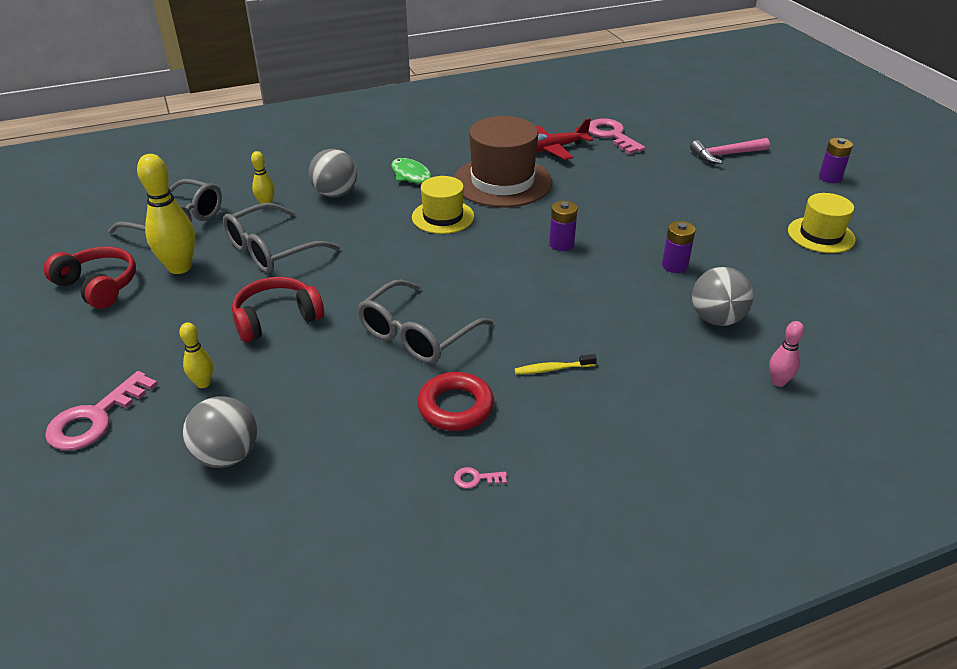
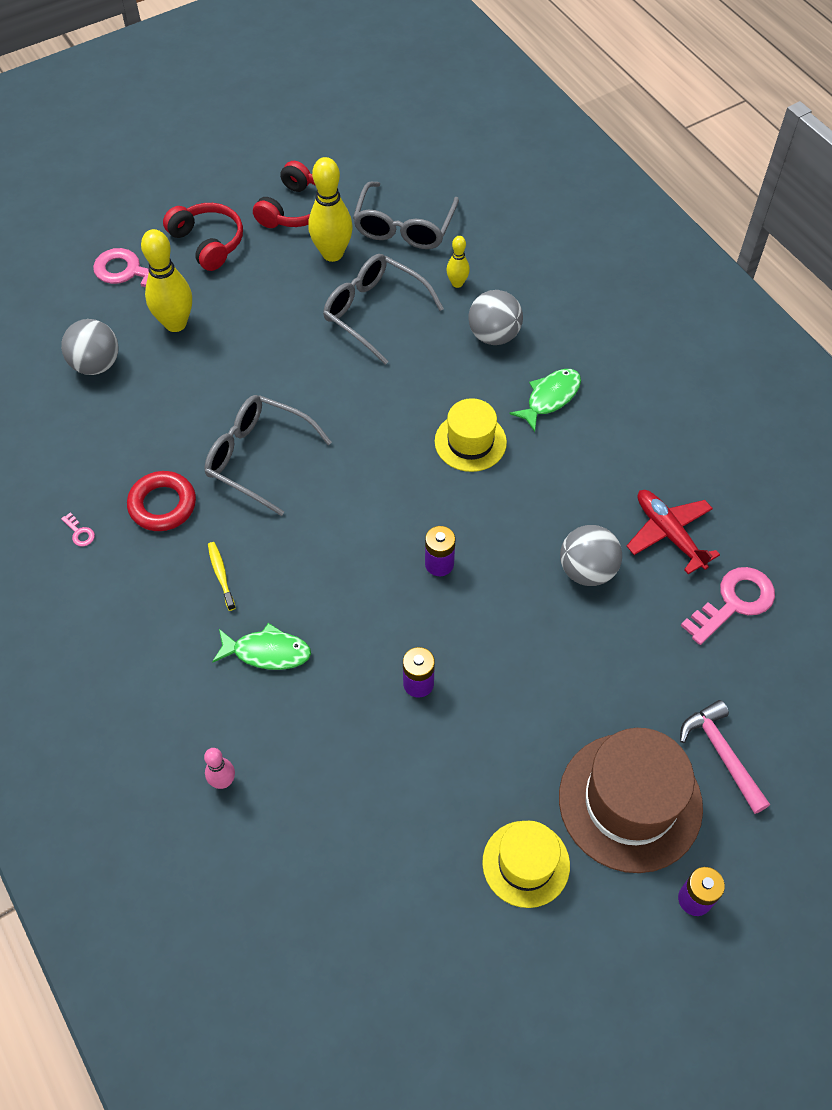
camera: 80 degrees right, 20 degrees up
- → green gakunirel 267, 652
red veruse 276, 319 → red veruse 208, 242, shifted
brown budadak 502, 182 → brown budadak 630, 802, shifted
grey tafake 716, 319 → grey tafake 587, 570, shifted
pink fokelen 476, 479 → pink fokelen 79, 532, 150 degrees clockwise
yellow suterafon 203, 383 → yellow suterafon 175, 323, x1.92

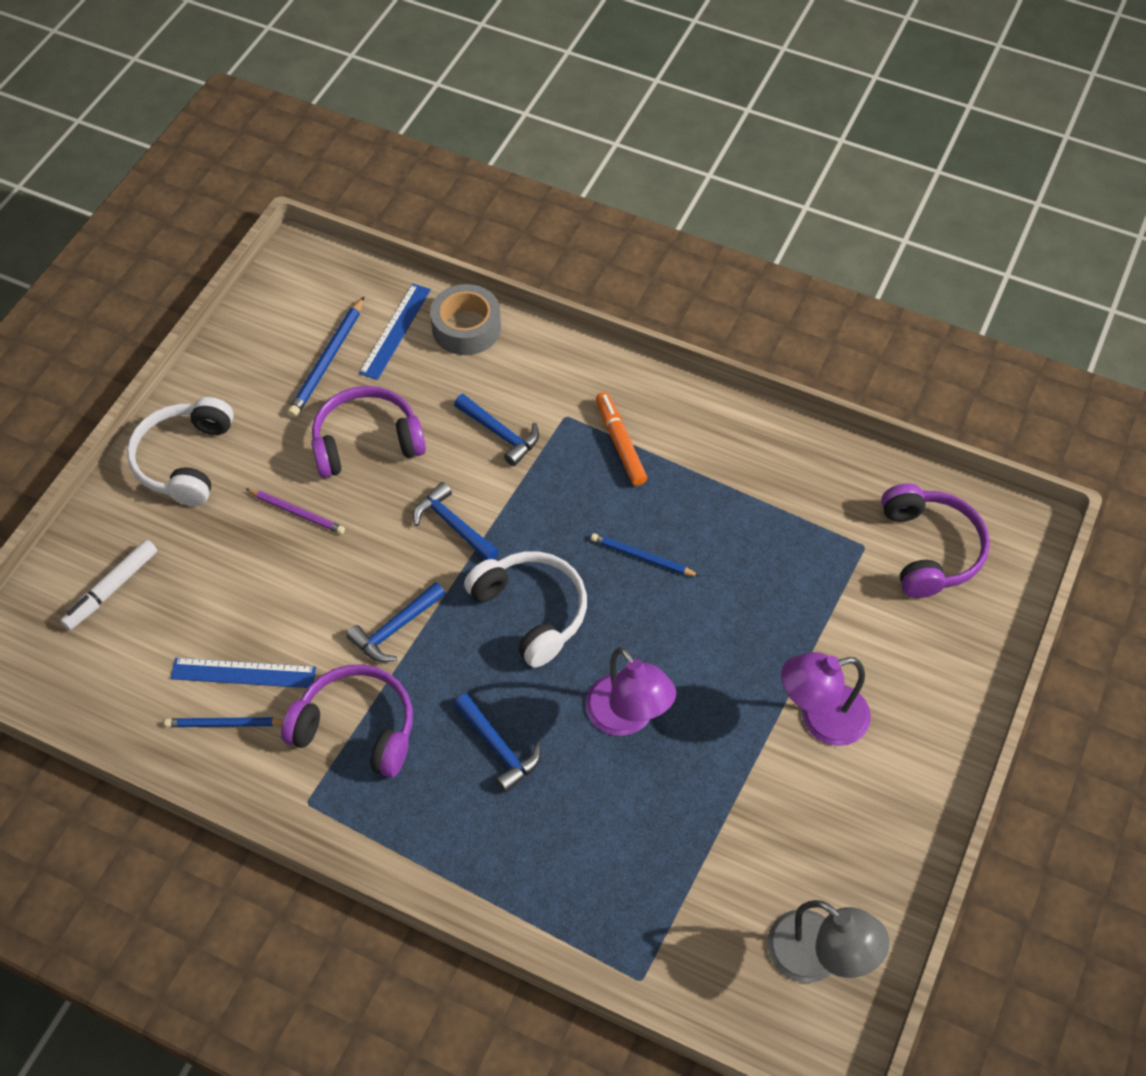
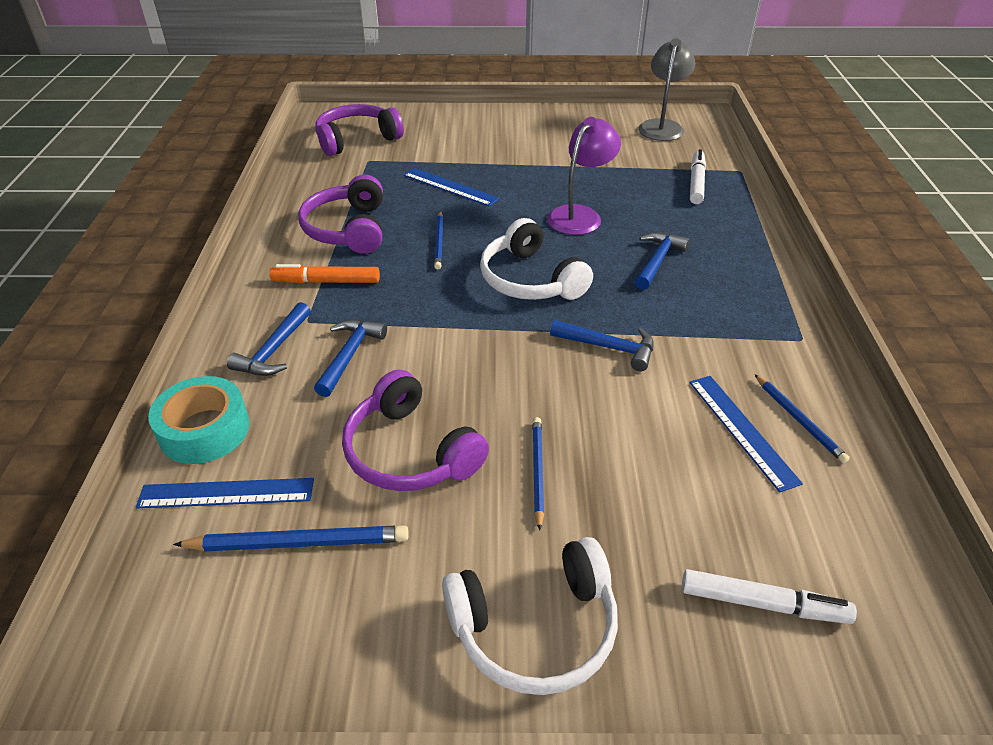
camera: 115 degrees left, 15 degrees down
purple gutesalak 820, 718 → -
- → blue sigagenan 450, 187
- → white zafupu 696, 183
purple veruse 356, 728 → purple veruse 348, 229, shifted
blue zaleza 453, 525 → blue zaleza 274, 350, shifted
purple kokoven 297, 512 → blue kokoven 537, 471
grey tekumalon 466, 328 → turquoise tekumalon 204, 430
white veruse 531, 611 → white veruse 530, 280, 60 degrees counterclockwise
orange zafupu 620, 443 → orange zafupu 326, 281, 45 degrees clockwise

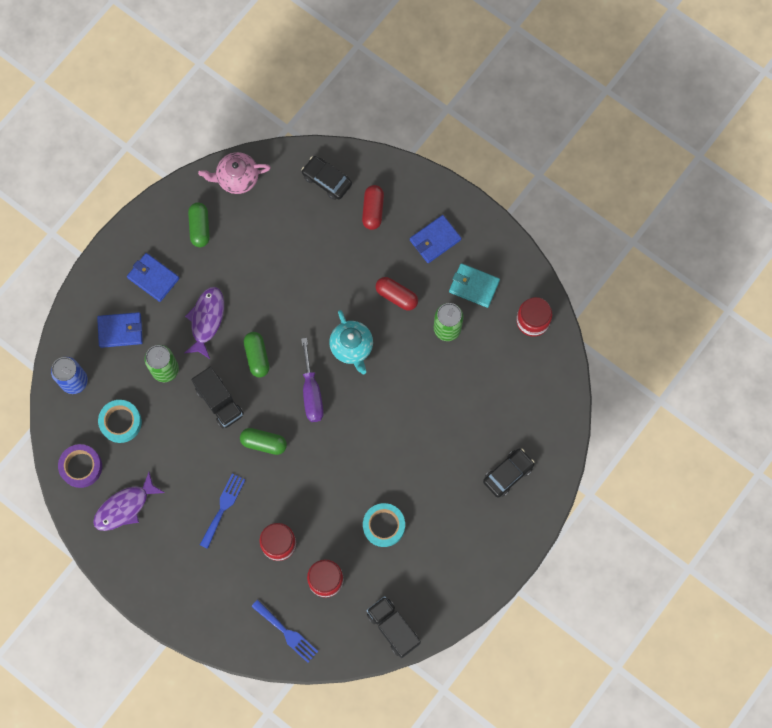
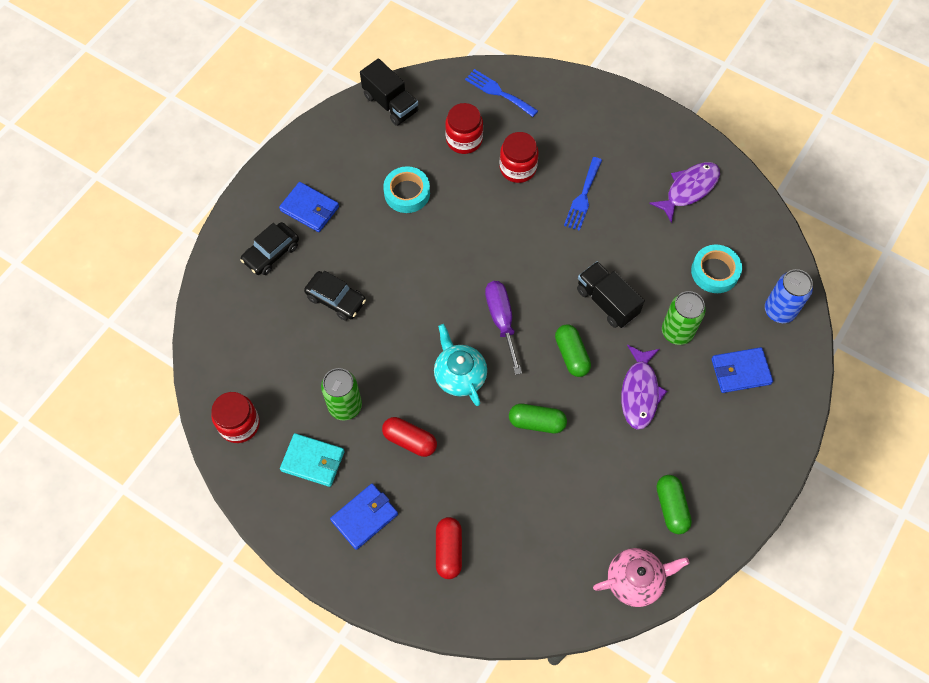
camera: 175 degrees right, 10 degrees down
purple tekumalon 81, 467 → -
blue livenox 153, 278 → blue livenox 309, 209, shifted
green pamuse 264, 443 → green pamuse 537, 422, shifted
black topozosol 327, 180 → black topozosol 336, 299, shifted

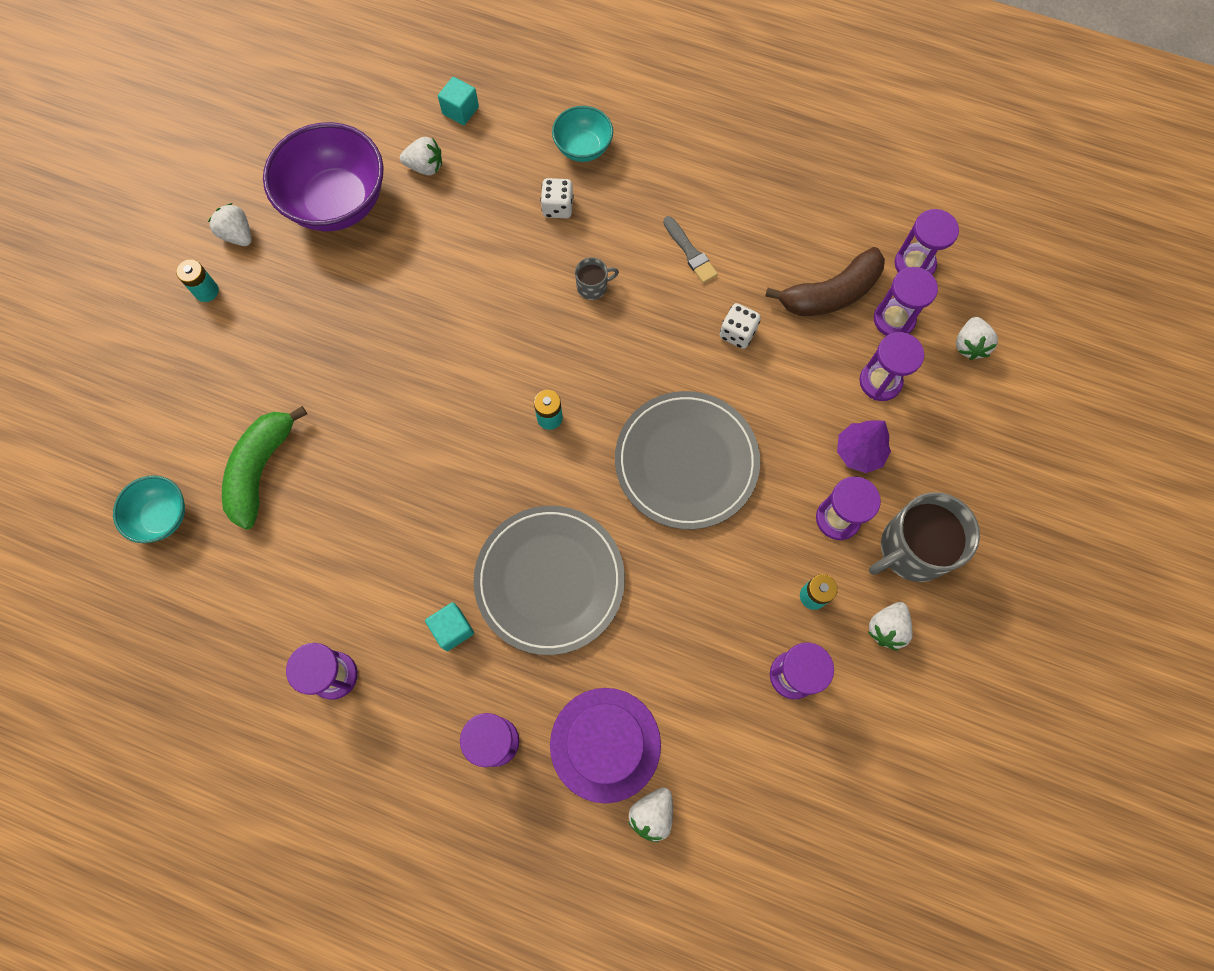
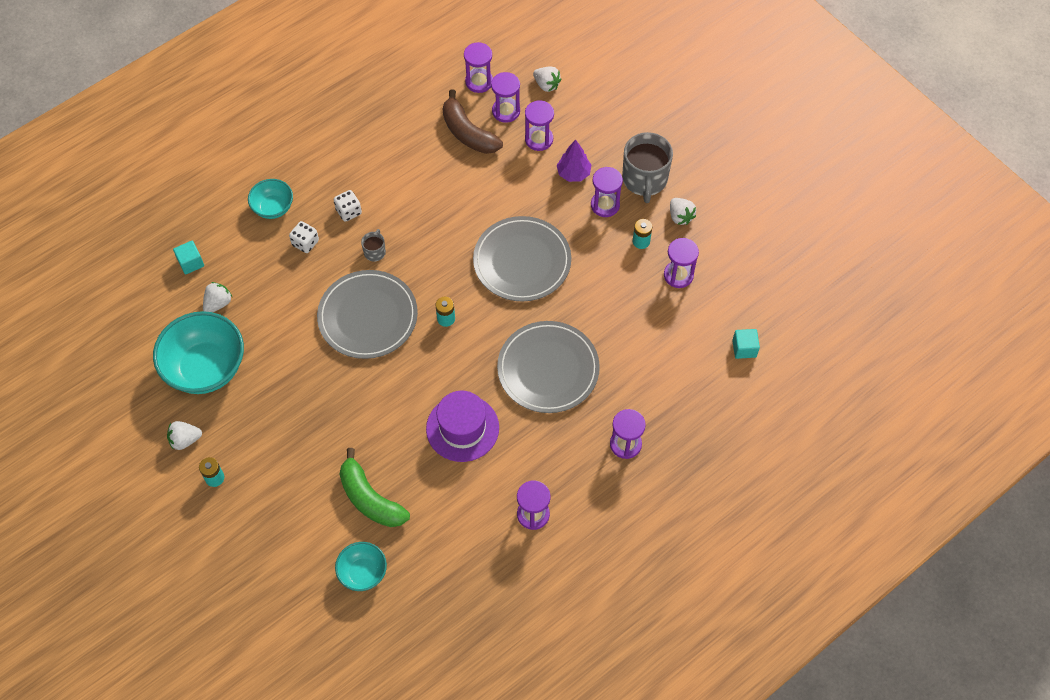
camera: 60 degrees left, 10 degrees down
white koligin 652, 814 → -
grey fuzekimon 690, 252 → -
- → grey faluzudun 368, 316
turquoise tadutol 452, 629 → turquoise tadutol 744, 348, shifted
purple budadak 605, 744 → purple budadak 462, 428, shifted
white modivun 737, 333 → white modivun 348, 211, shifted
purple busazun 337, 203 → turquoise busazun 206, 368
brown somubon 830, 294 → brown somubon 468, 133, 135 degrees clockwise

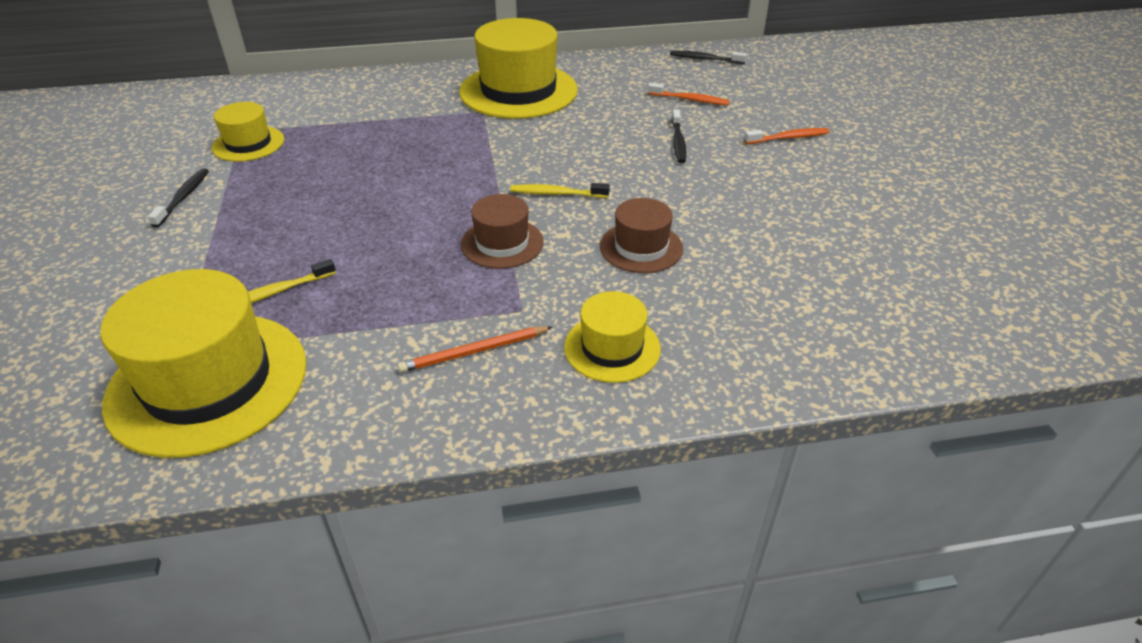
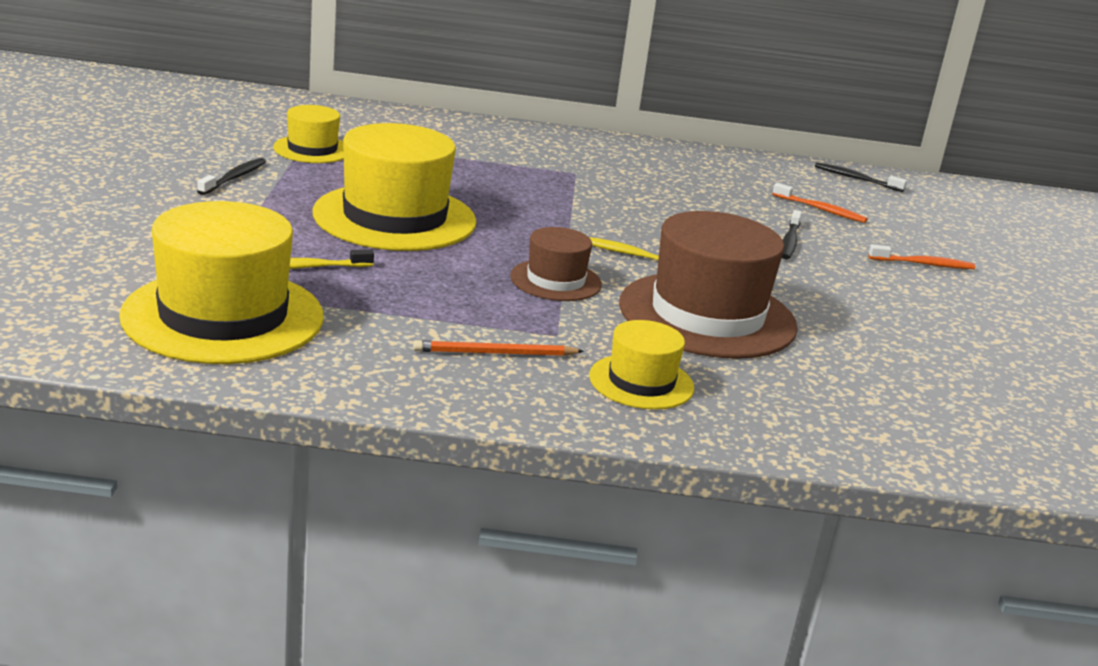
camera: 10 degrees right, 15 degrees down
yellow budadak 518, 91 → yellow budadak 394, 217, shifted
brown budadak 641, 247 → brown budadak 707, 315, x1.89

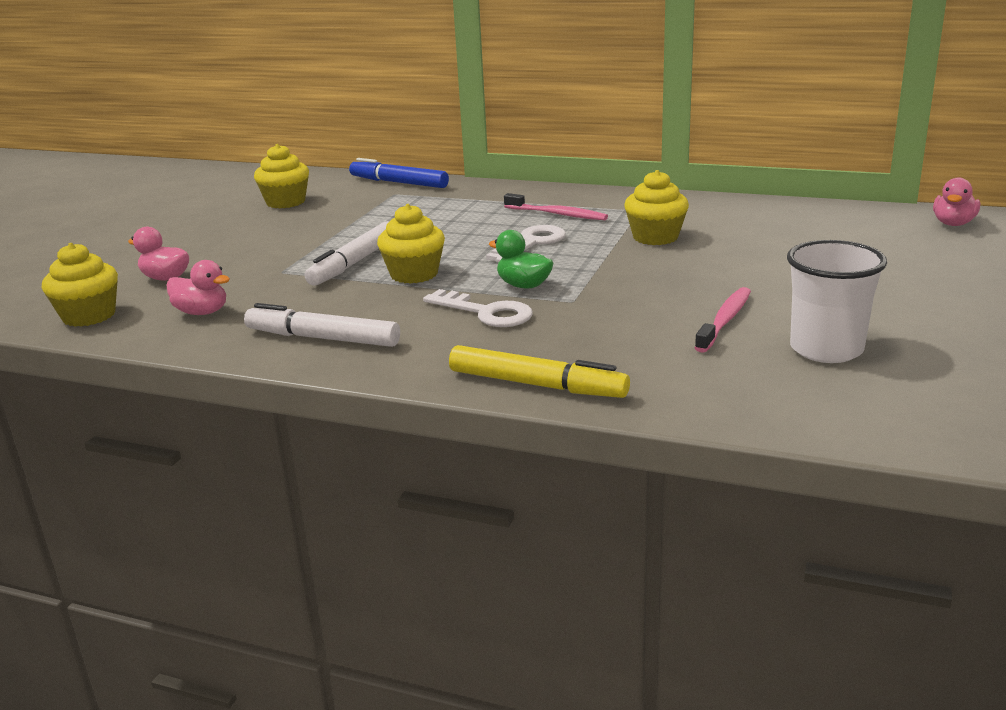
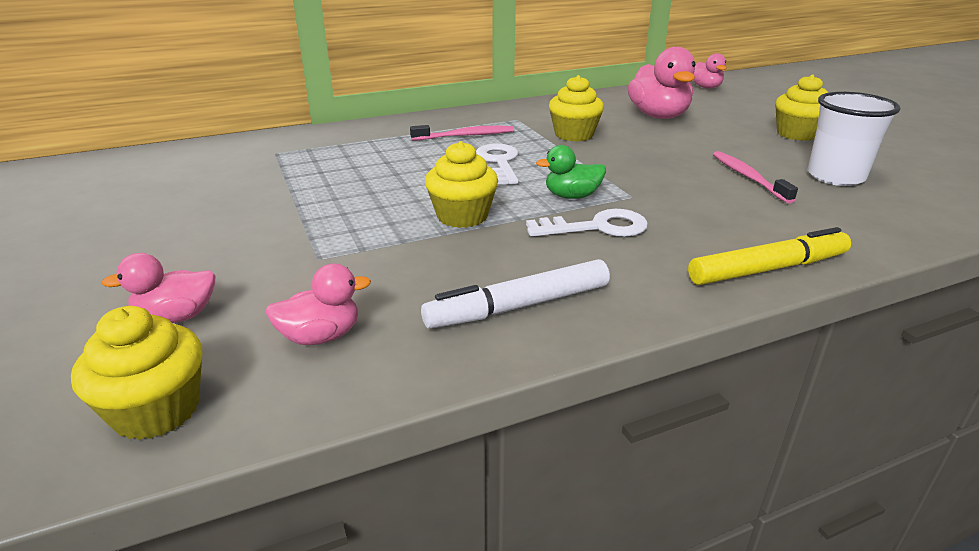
camera: 45 degrees left, 5 degrees up
white zafupu 354, 263 → -
blue zafupu 398, 183 → -
- → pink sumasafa 658, 116
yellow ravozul 286, 202 → yellow ravozul 796, 134, shifted

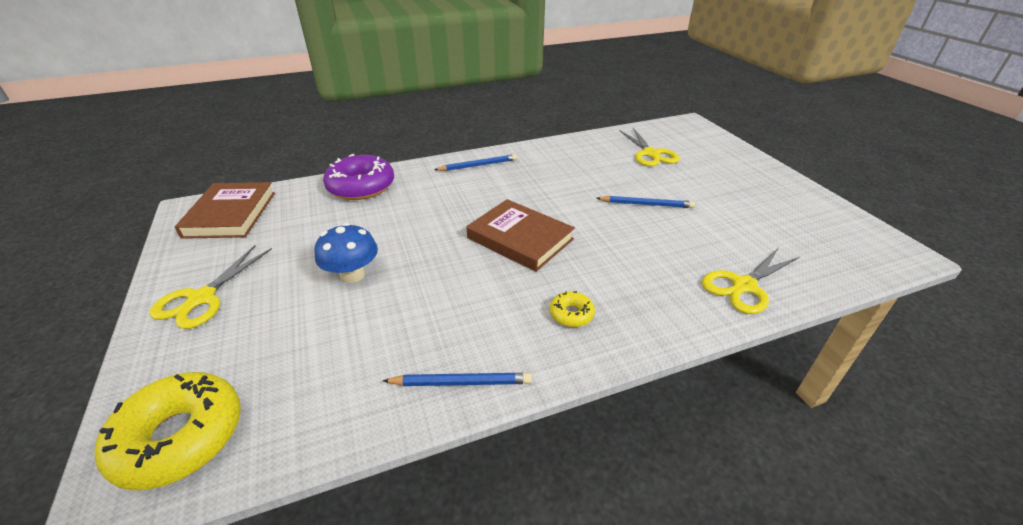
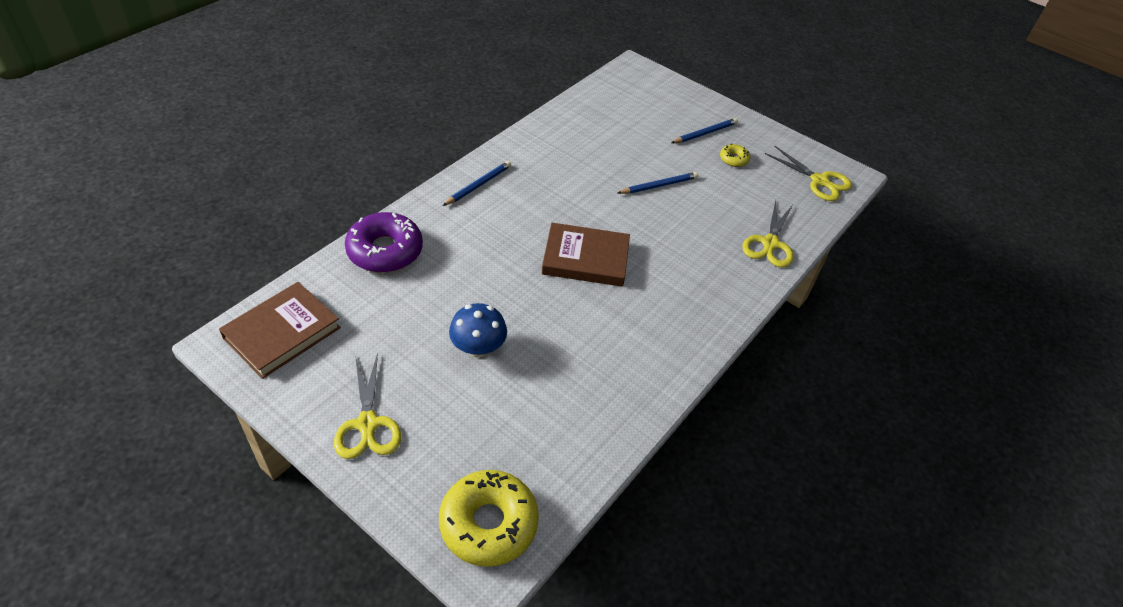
camera: 35 degrees left, 10 degrees up
blue kokoven 461, 382 → blue kokoven 705, 133, shifted
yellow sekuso 571, 314 → yellow sekuso 734, 159, shifted
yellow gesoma 650, 154 → yellow gesoma 819, 181, shifted
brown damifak 230, 214 → brown damifak 282, 333, 75 degrees clockwise

